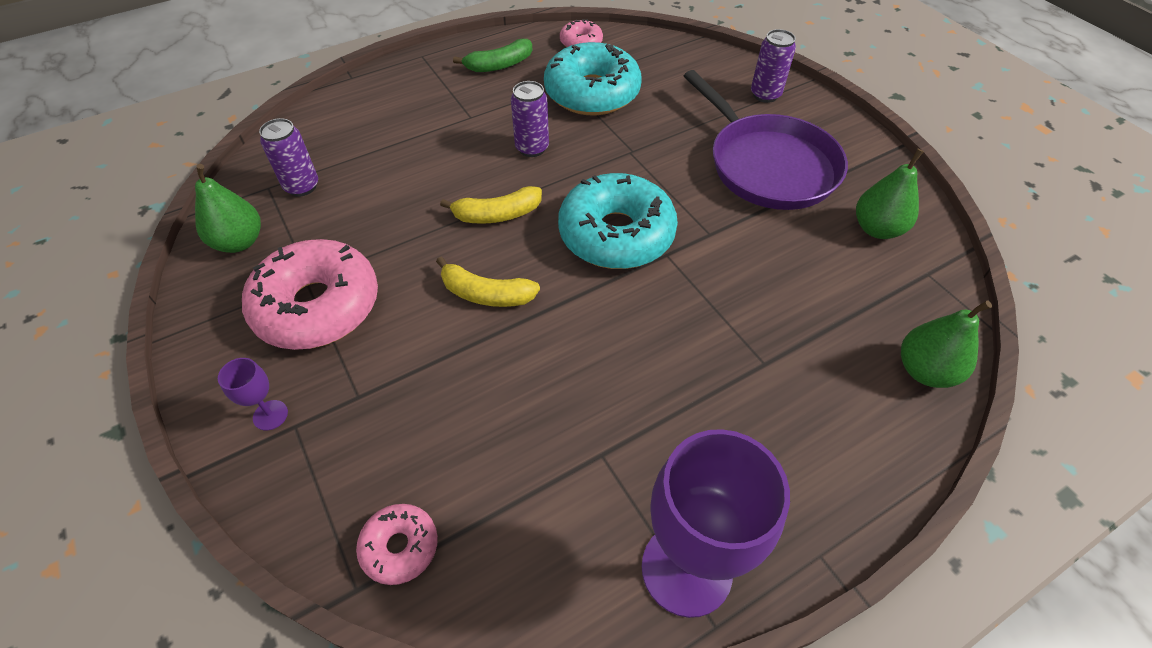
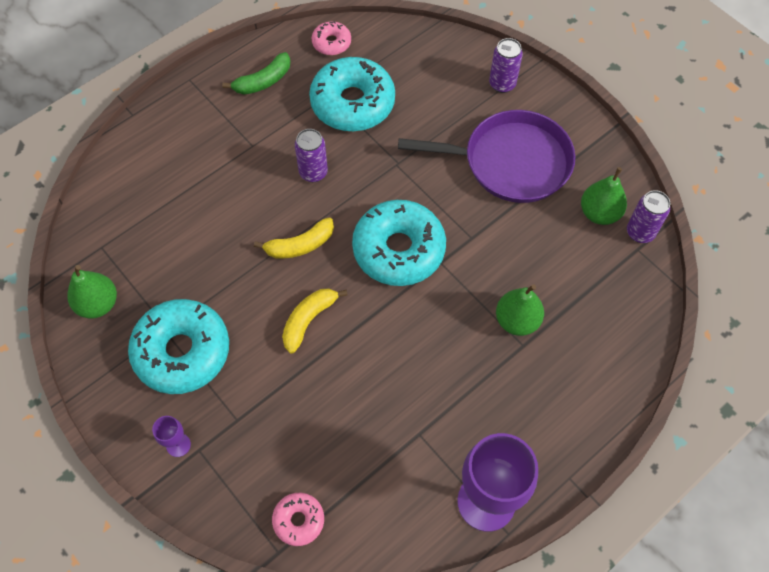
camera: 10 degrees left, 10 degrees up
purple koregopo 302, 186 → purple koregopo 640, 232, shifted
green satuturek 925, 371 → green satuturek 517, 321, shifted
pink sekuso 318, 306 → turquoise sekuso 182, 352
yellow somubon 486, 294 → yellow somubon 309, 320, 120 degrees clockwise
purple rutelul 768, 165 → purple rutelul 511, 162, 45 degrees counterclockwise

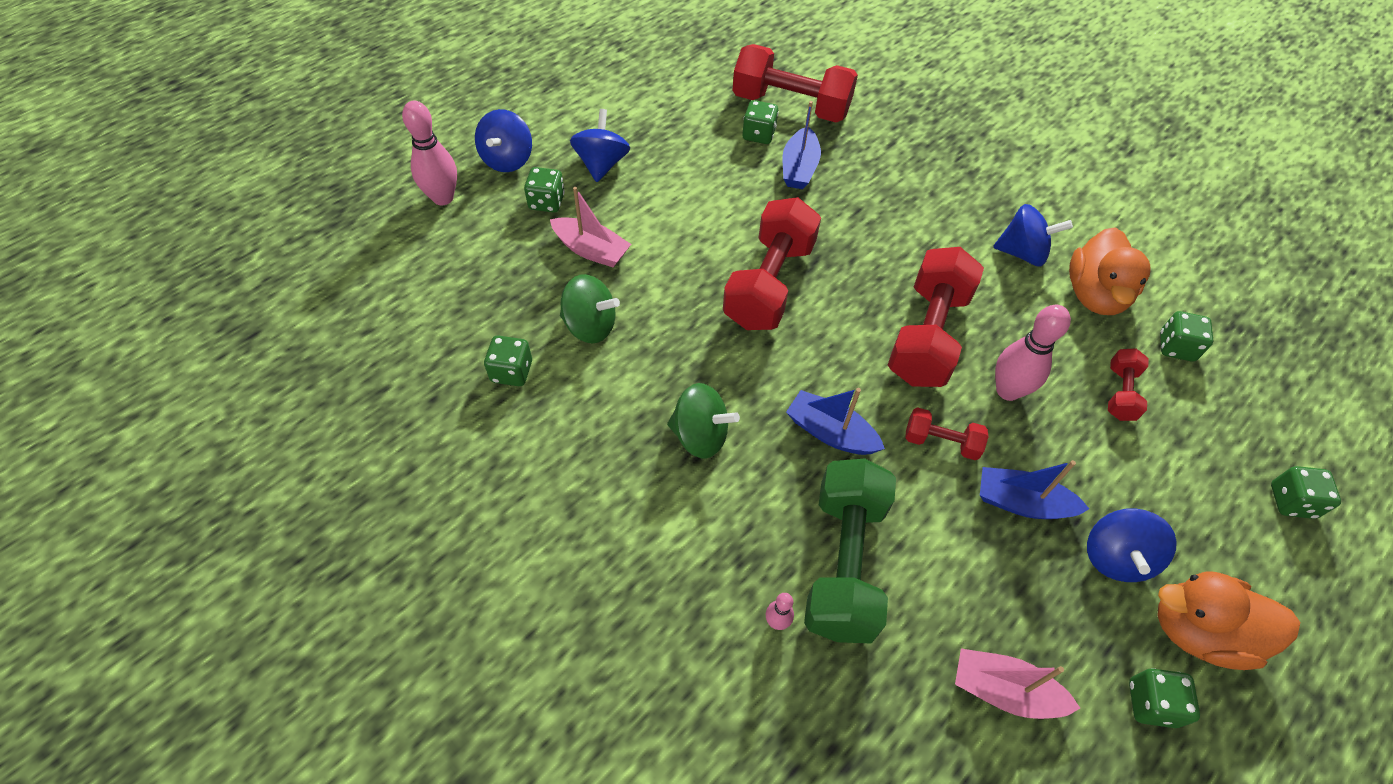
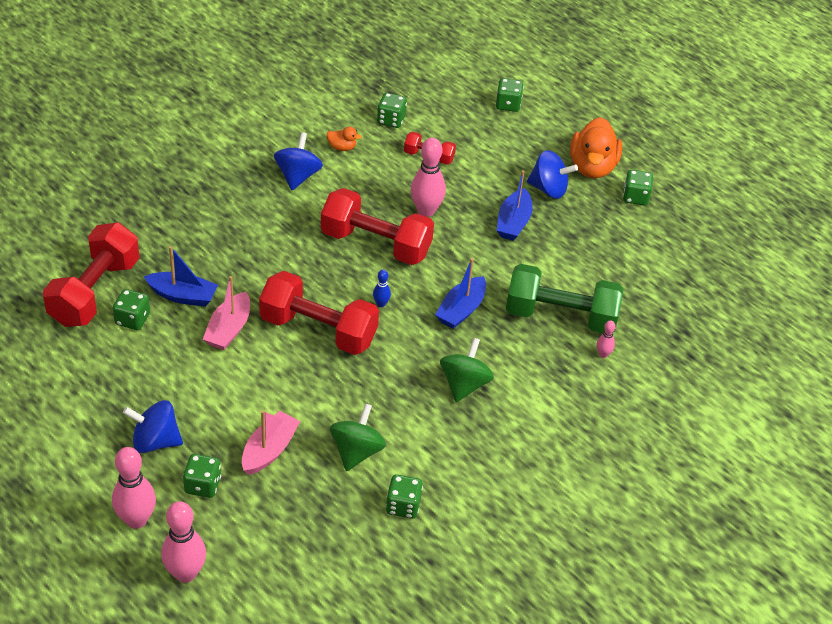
camera: 90 degrees left, 10 degrees down
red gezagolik 941, 442 → -
- → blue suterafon 381, 304
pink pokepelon 1004, 690 → pink pokepelon 229, 329, shifted
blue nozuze 507, 160 → pink suterafon 136, 520
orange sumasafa 1094, 294 → orange sumasafa 342, 147, x0.45

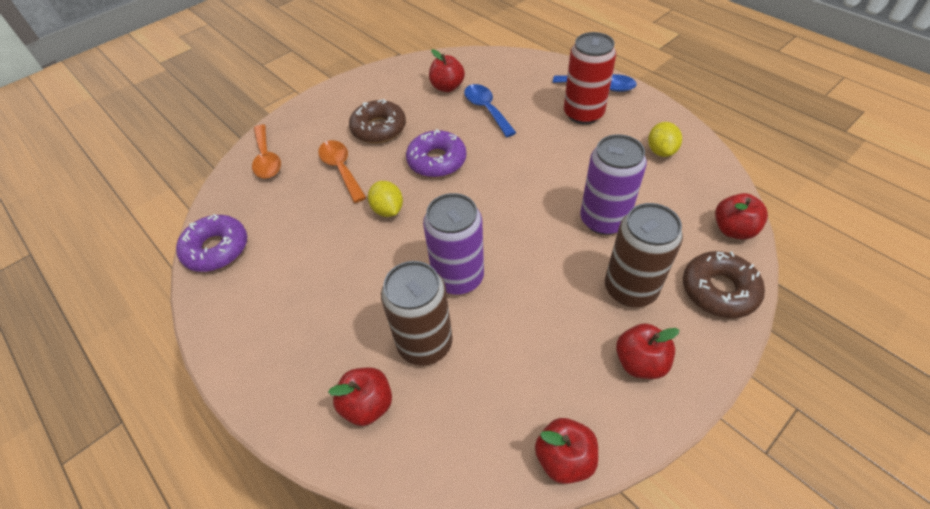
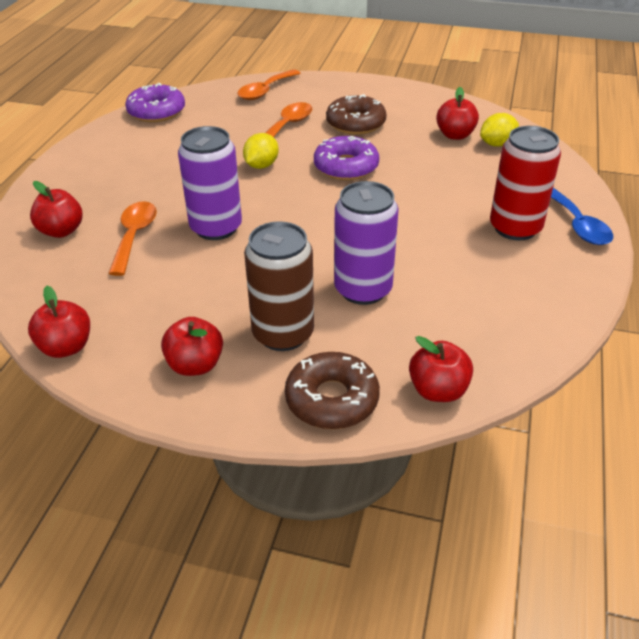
camera: 55 degrees right, 10 degrees down
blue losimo 486, 109 → -
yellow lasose 661, 151 → yellow lasose 497, 144, shifted
brown koregopo 425, 343 → orange losimo 134, 236

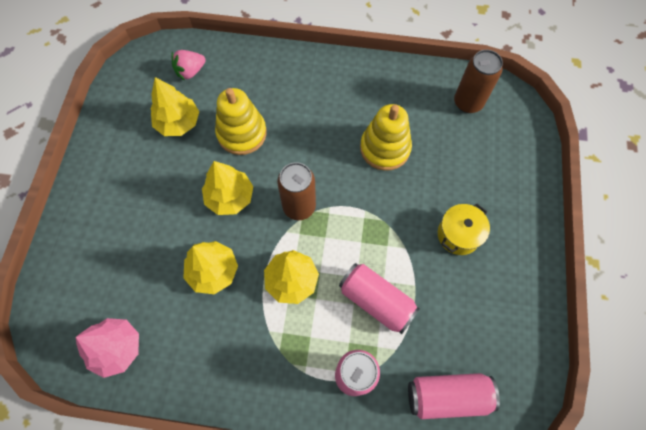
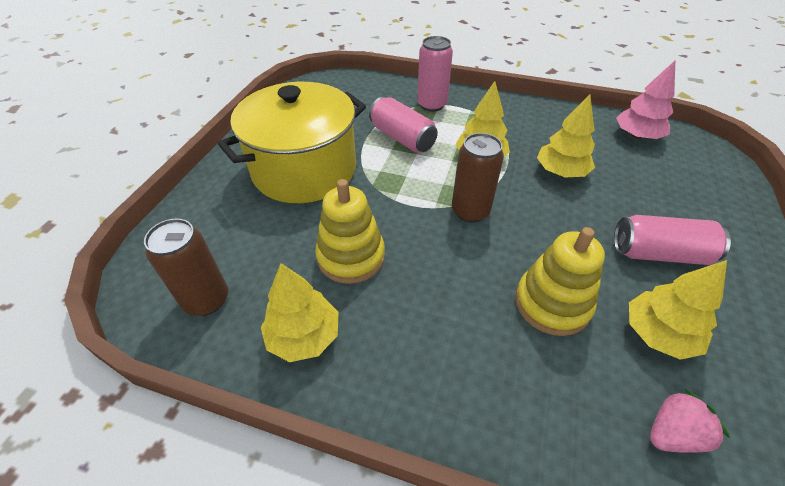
camera: 170 degrees left, 20 degrees down
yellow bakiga 230, 197 → yellow bakiga 304, 336, shifted
pink koregopo 447, 396 → pink koregopo 659, 253, shifted
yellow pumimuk 458, 235 → yellow pumimuk 304, 170, x2.30

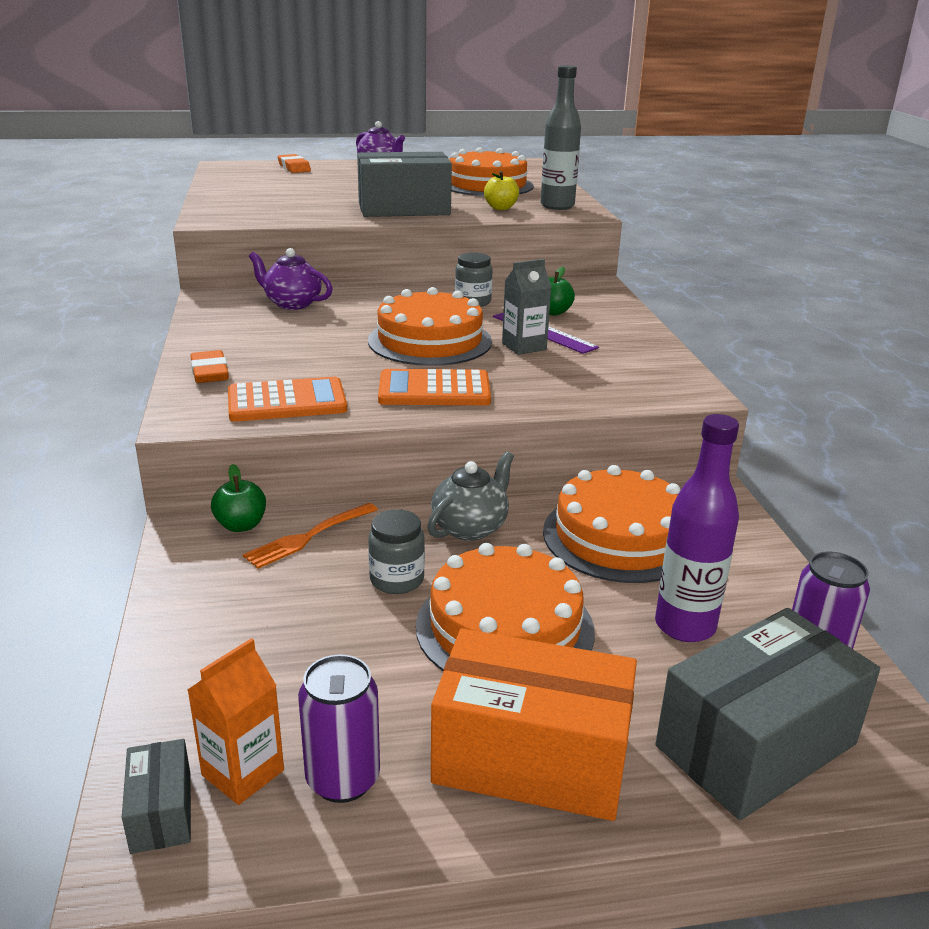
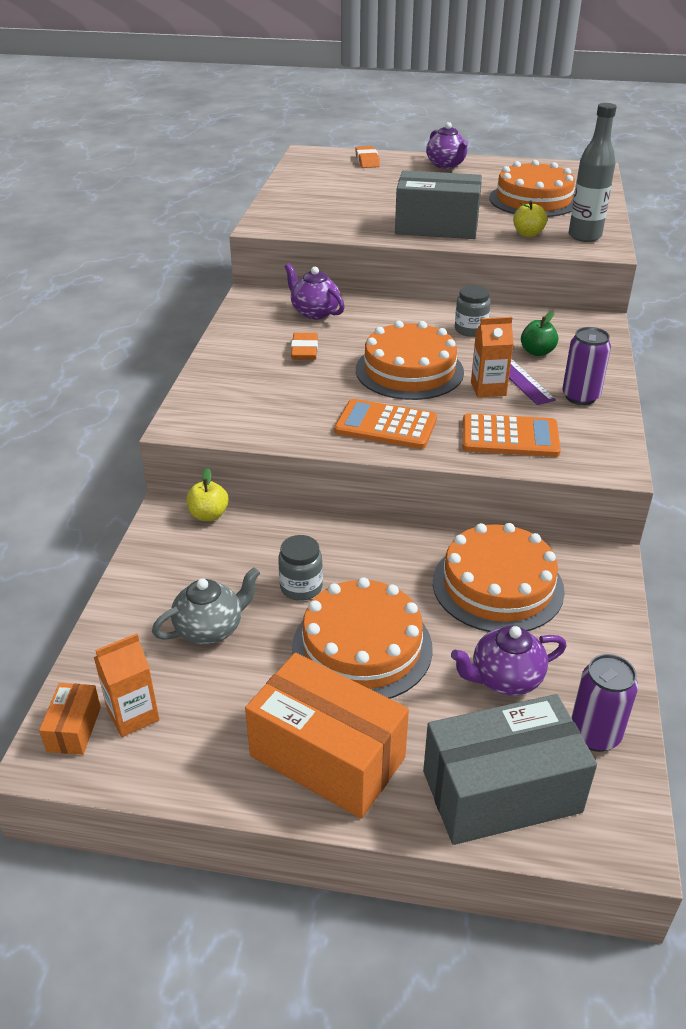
camera: 20 degrees right, 10 degrees up
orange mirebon 309, 536 → -
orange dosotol 209, 372 → orange dosotol 304, 350, shifted
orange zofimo 287, 401 → orange zofimo 510, 437, shifted
purple koregopo 343, 779 → purple koregopo 580, 397, shifted
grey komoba 470, 527 → grey komoba 210, 629, shifted
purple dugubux 685, 626 → purple komoba 505, 679
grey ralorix 161, 812 → orange ralorix 74, 729
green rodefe 241, 525 → yellow rodefe 209, 515
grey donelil 524, 346 → orange donelil 488, 389

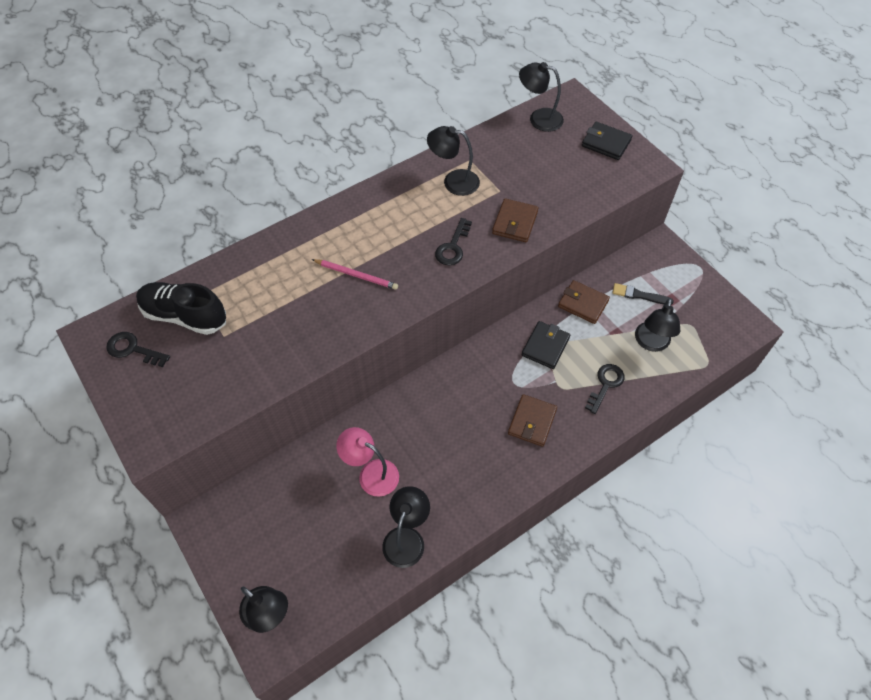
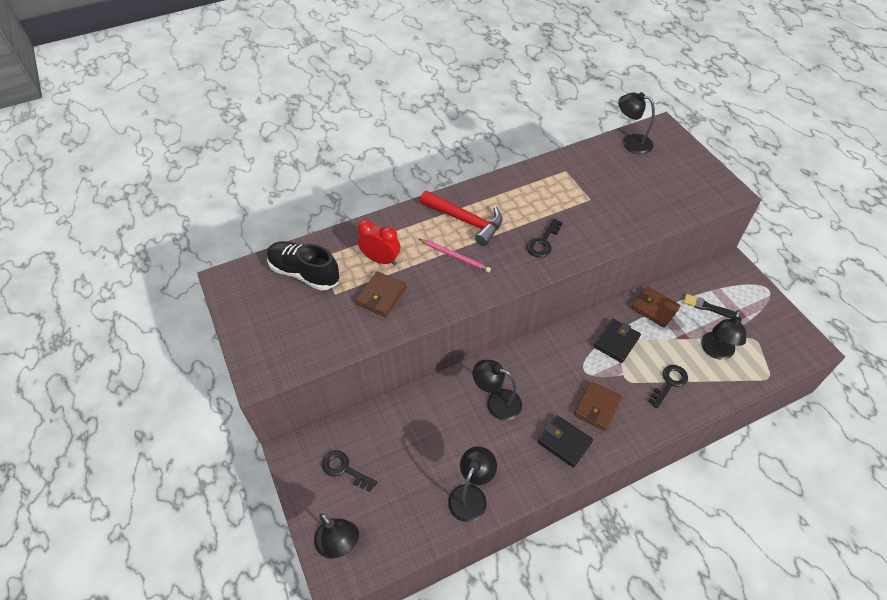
camera: 10 degrees right, 5 degrees down
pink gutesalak 371, 473 → -
- → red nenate 381, 260
- → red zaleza 465, 221
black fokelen 133, 349 → black fokelen 344, 469, shifted
black gutesalak 453, 181 → black gutesalak 496, 402, shifted
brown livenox 515, 223 → brown livenox 381, 296, shifted
black livenox 606, 143 → black livenox 564, 442, shifted

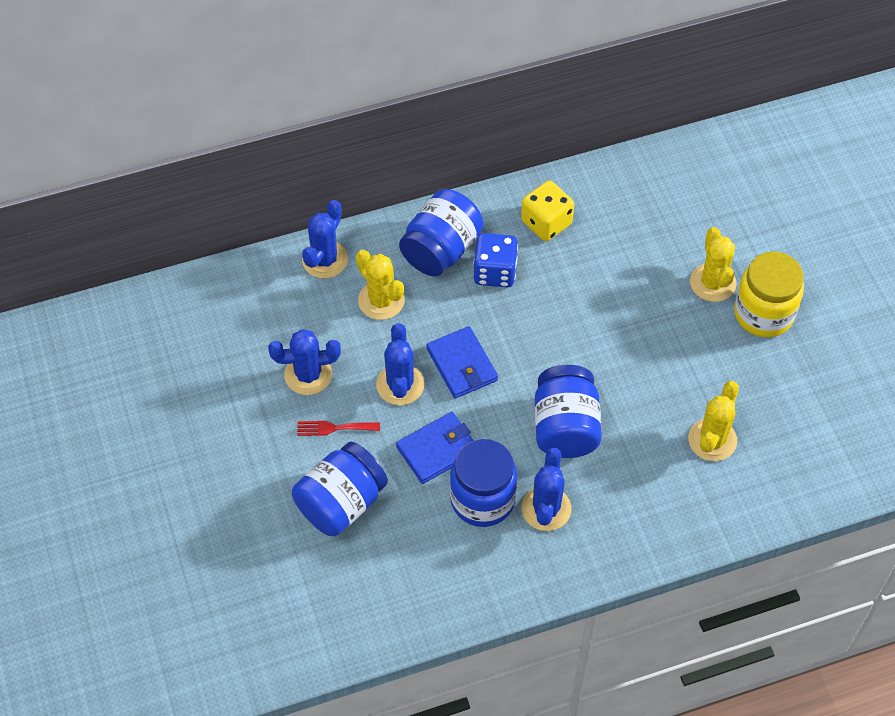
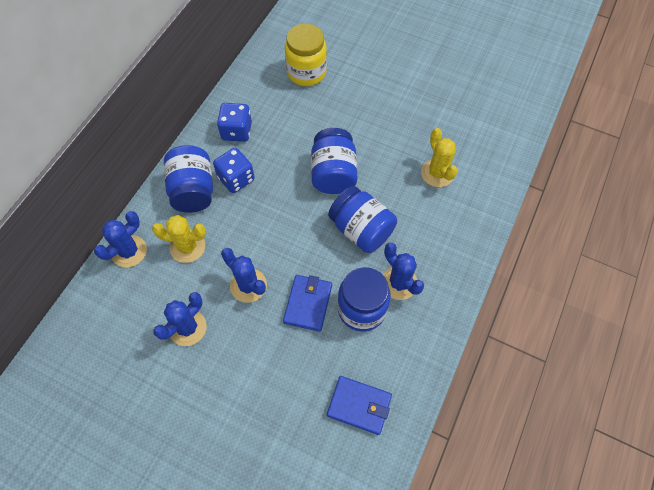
camera: 45 degrees left, 5 degrees up
red mirebon 334, 428 → -
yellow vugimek 713, 283 → -
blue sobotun 341, 503 → blue sobotun 333, 173, shifted
blue livenox 462, 365 → blue livenox 359, 405, shifted
yellow sobotun 763, 314 → yellow sobotun 306, 72, shifted
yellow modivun 546, 223 → blue modivun 236, 131
blue vugimek 325, 260 → blue vugimek 129, 251, 60 degrees clockwise

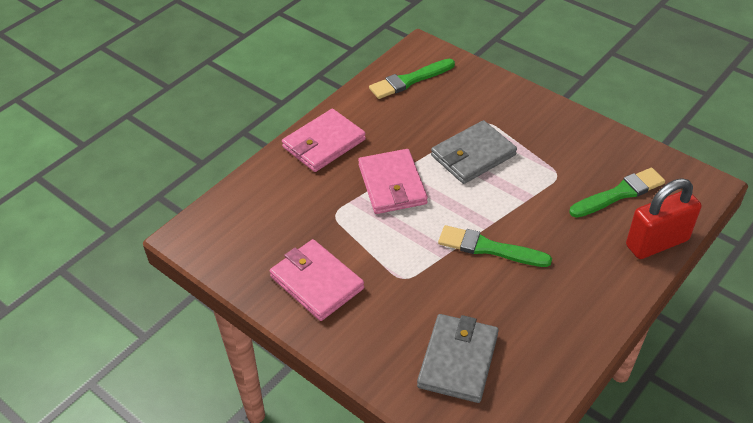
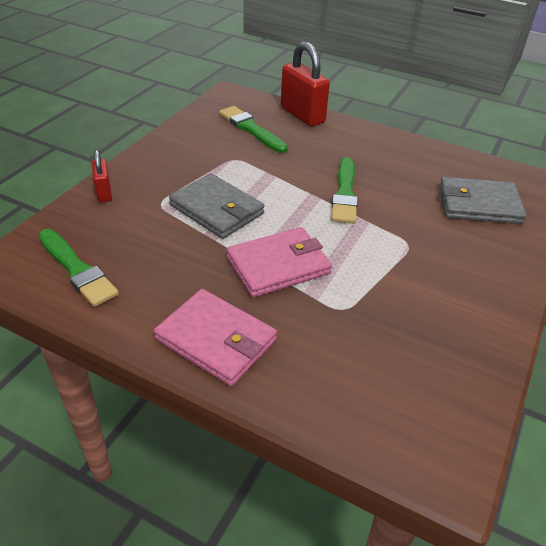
camera: 105 degrees left, 5 degrees down
pink livenox 316, 282 → -
- → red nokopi 104, 193

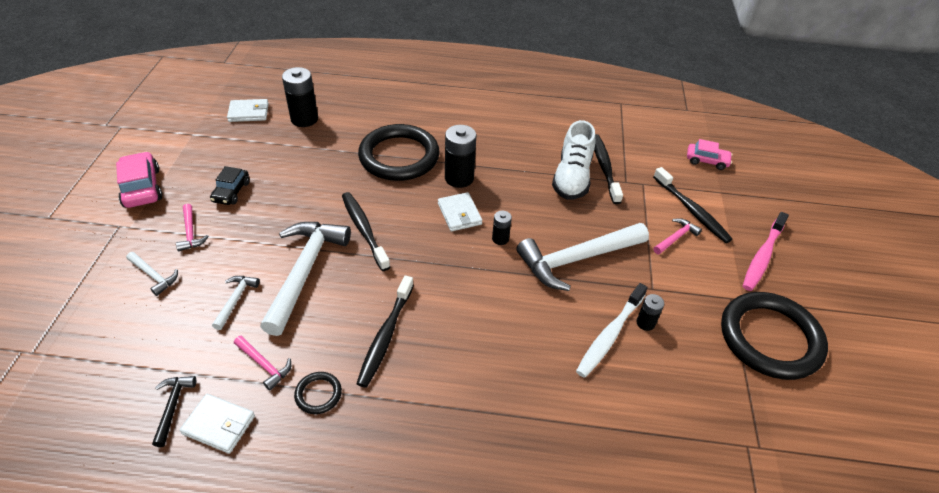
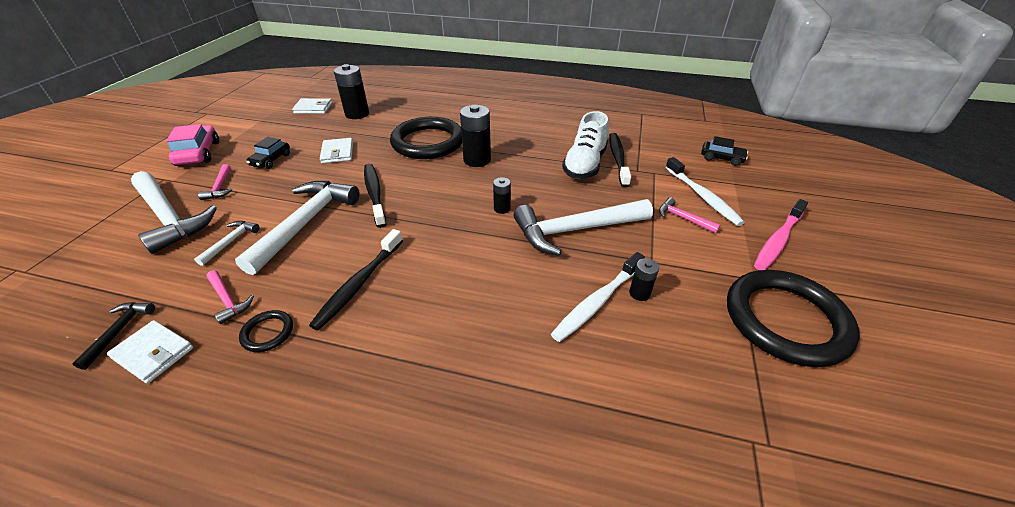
camera: 10 degrees right, 5 degrees down
white livenox 459, 214 → white livenox 337, 153, shifted
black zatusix 692, 210 → white zatusix 702, 196
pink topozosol 707, 161 → black topozosol 721, 158
pink zaleza 676, 237 → pink zaleza 683, 218, 105 degrees counterclockwise
white zaleza 153, 276 → white zaleza 169, 218, x2.21

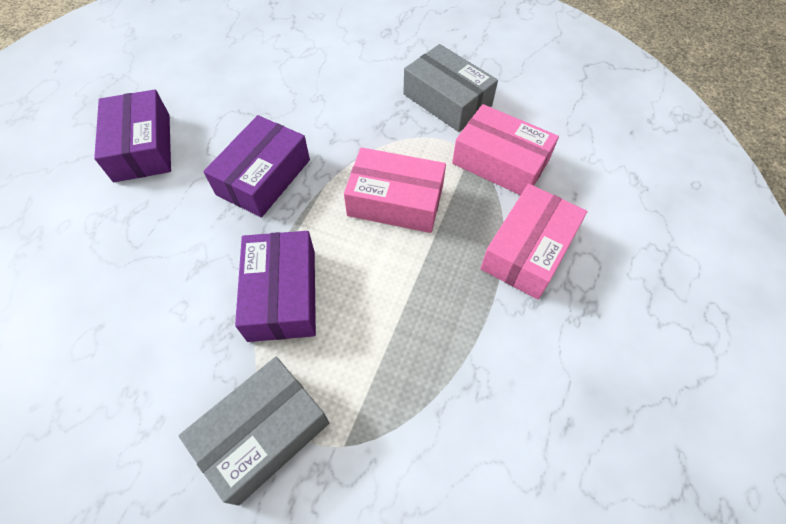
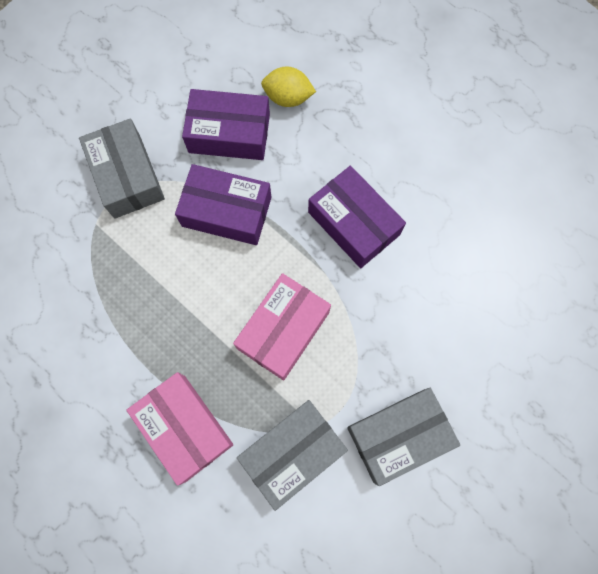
camera: 110 degrees right, 15 degrees up
- → yellow lasose 288, 98
purple ralorix 142, 147 → purple ralorix 229, 133, shifted
pink ralorix 500, 162 → grey ralorix 292, 452

